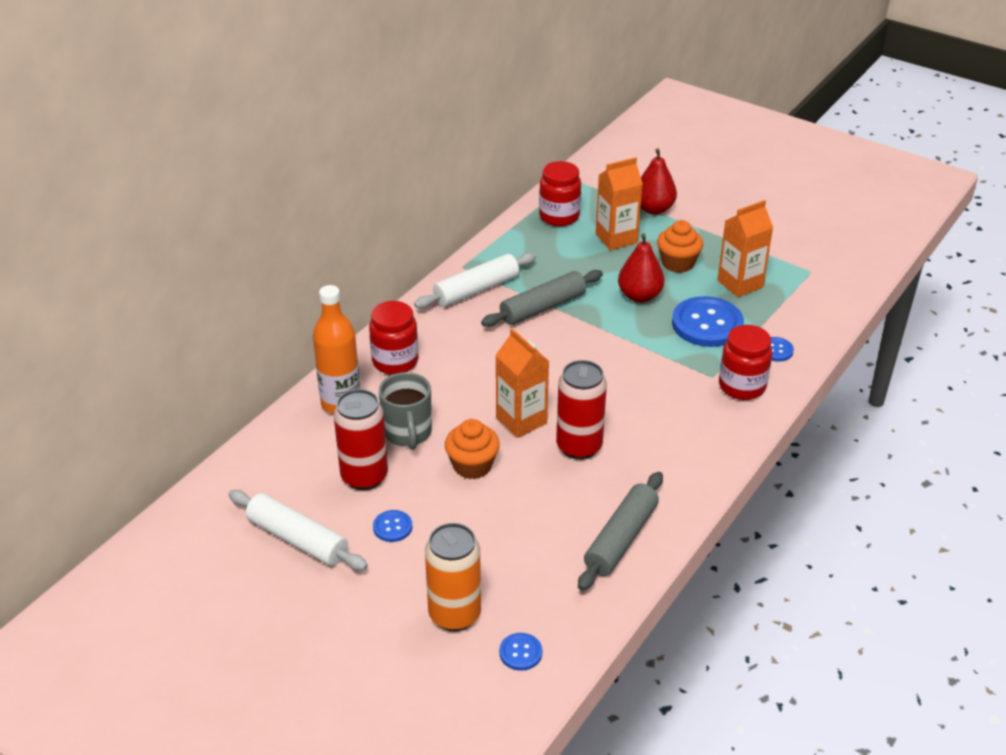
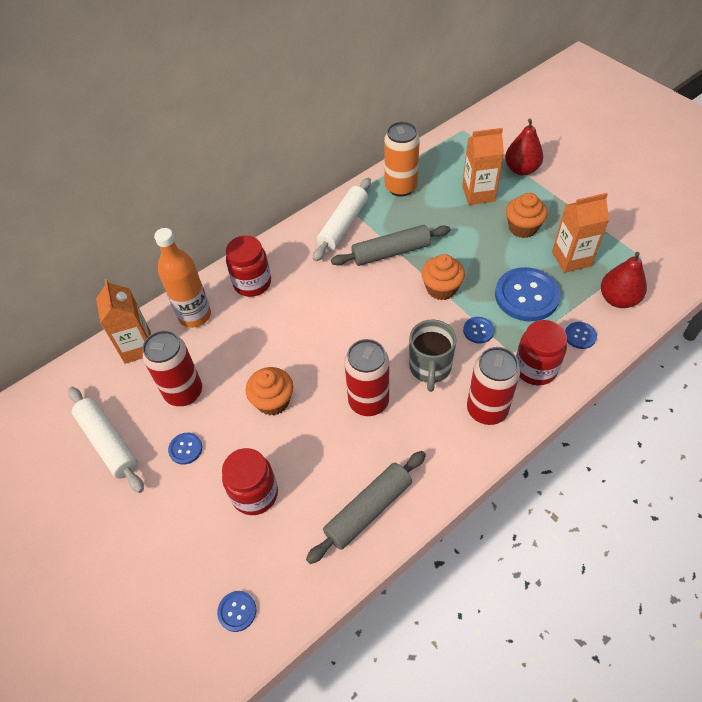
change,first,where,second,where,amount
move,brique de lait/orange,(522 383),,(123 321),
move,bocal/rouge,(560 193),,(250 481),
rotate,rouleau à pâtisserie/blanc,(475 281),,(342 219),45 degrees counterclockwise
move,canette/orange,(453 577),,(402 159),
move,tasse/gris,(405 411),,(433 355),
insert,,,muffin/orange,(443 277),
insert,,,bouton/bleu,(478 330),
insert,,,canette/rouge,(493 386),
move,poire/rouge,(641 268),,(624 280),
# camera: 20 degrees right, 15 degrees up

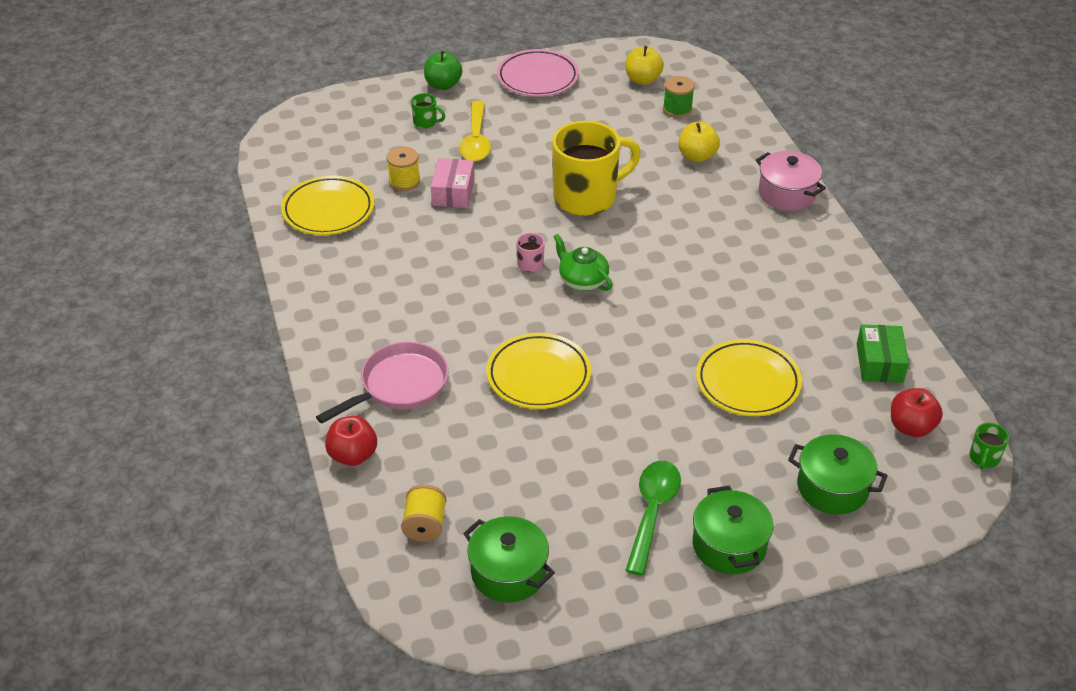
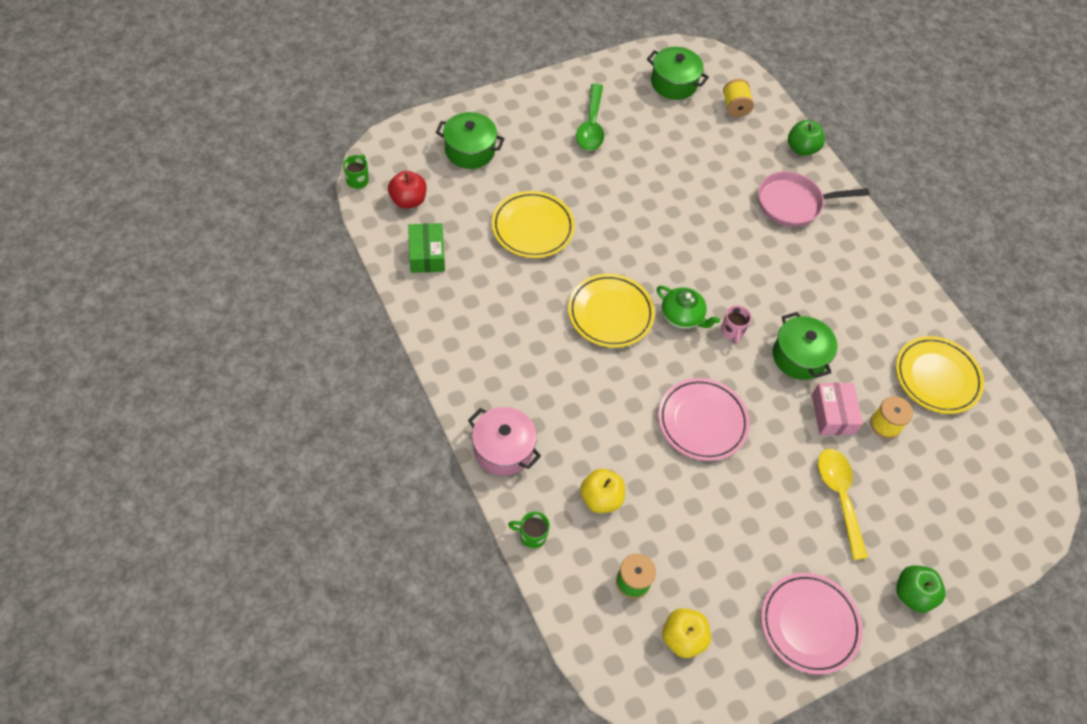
change,first,where,second,where,amount
move,tasse/vert,(428 111),,(529 530),
move,assiette/jaune,(538 371),,(611 311),
replace,tasse/jaune,(596 168),assiette/rose,(704 419),
rotate,poêle/rose,(382 383),,(813 199),45 degrees clockwise
move,marmite/vert,(733 530),,(805 346),
recolor,pomme/rouge,(351 441),pomme/vert,(806 138),
# camera: 165 degrees right, 15 degrees up

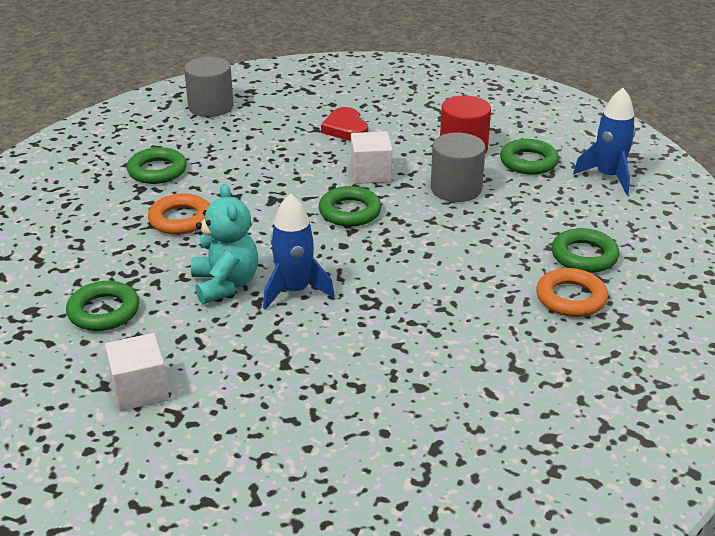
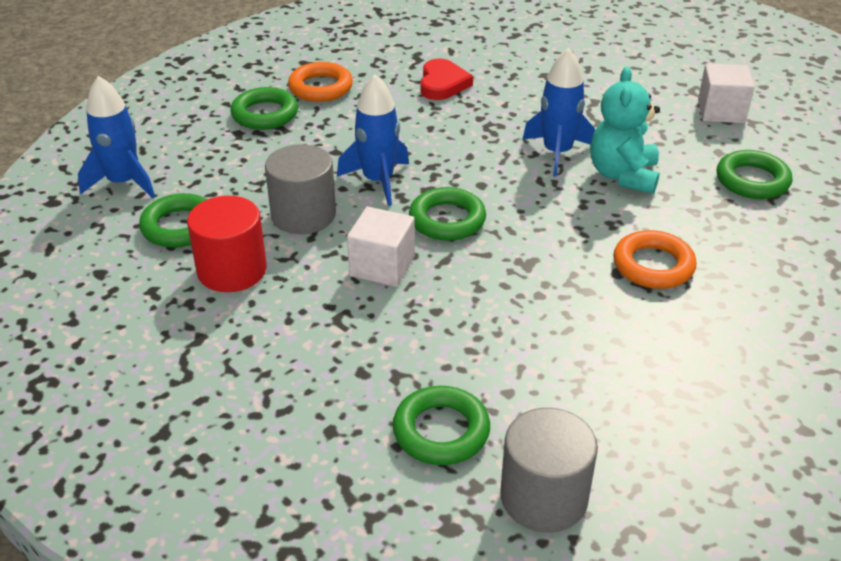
change,first,where,second,where,amount
insert,,,fusée/bleu,(373 140),
move,anneau/vert,(157 165),,(441 425),
move,cœur/rouge,(344 124),,(446 79),
# camera: 155 degrees left, 5 degrees up

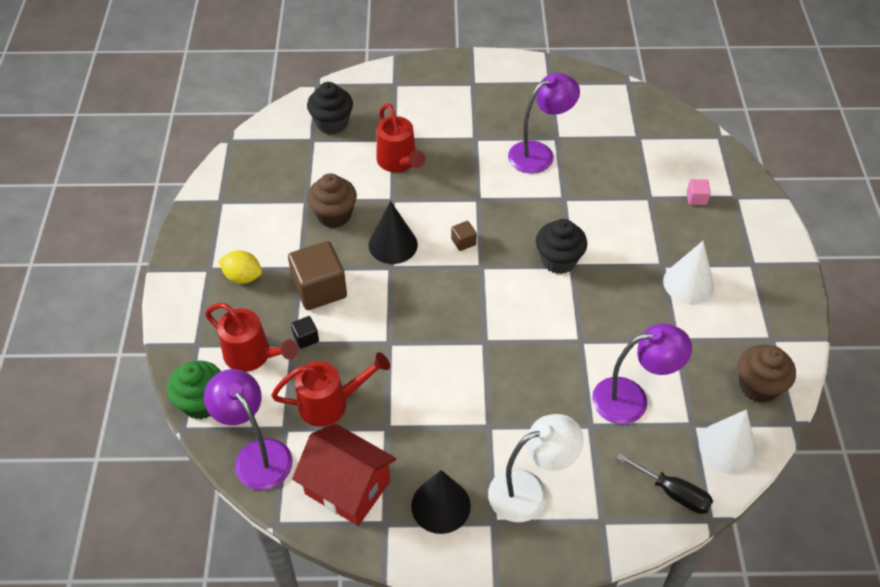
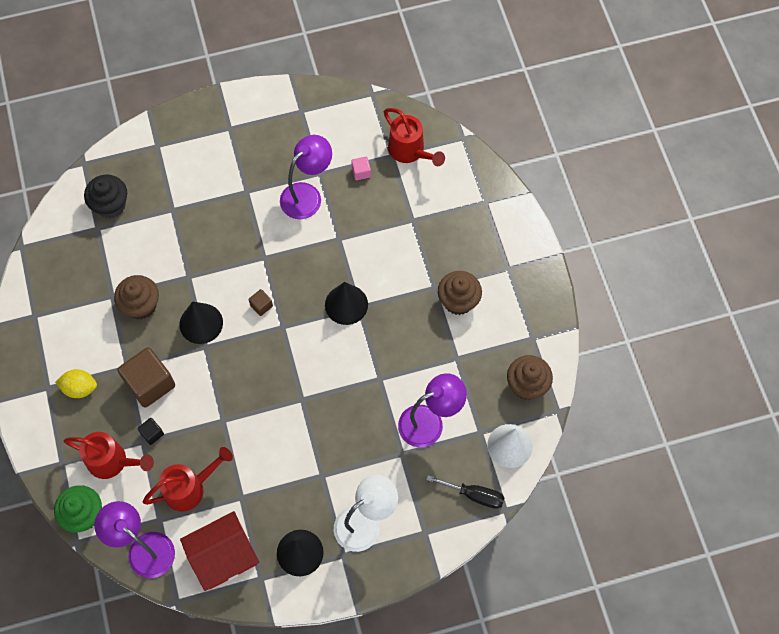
change,first,where,second,where,amount
rotate,maison/rouge,(344 475),,(219 551),45 degrees counterclockwise
replace,muffin/noir,(561 246),cône/noir,(346 303),
move,cube/rose,(698 192),,(361 168),
move,arrosoir/rouge,(400 137),,(414 137),
replace,cône/blanc,(688 272),muffin/marron,(460 293),
# camera: 15 degrees left, 15 degrees up

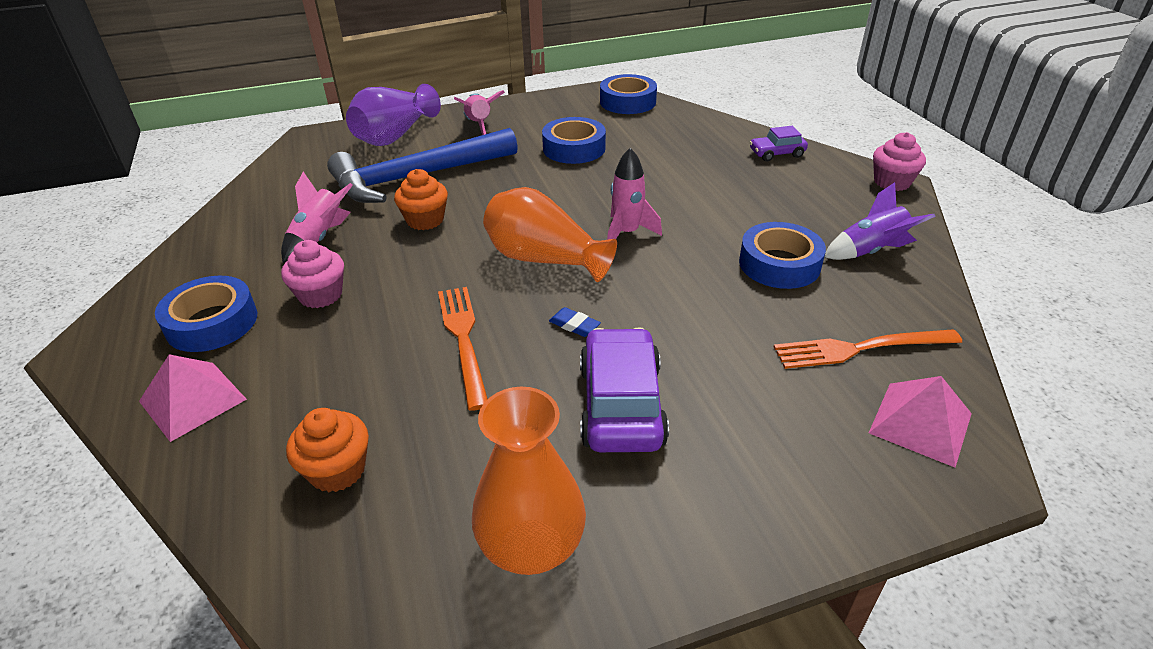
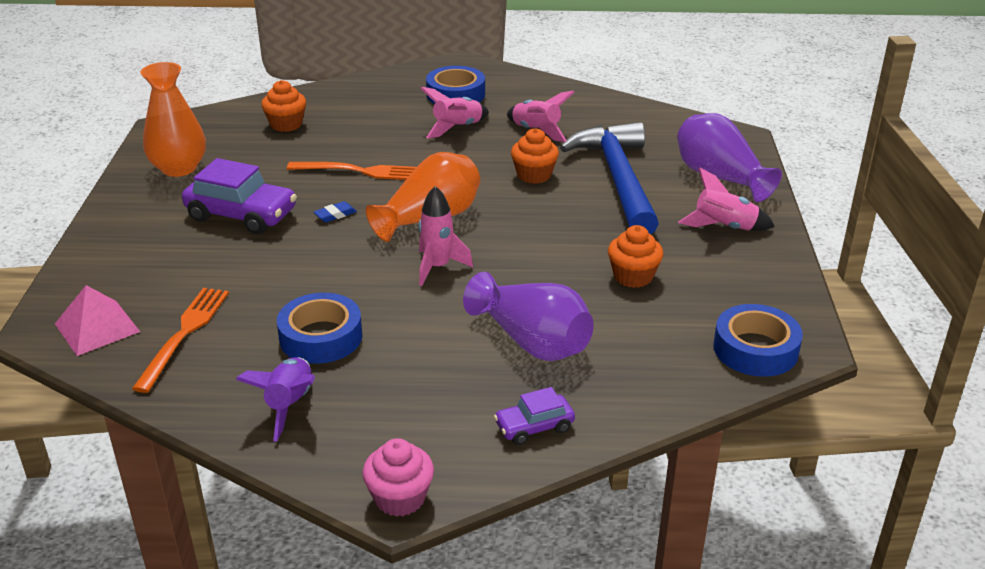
change,first,where,second,where,amount
replace,muffin/rose,(312 274),fusée/rose,(454 112),
insert,,,vase/violet,(528 316),
rotate,voiture/violet,(778 143),,(534 416),120 degrees counterclockwise
replace,ruban adhésif/bleu,(574 140),muffin/orange,(635 256),
delete,pyramide/rose,(193 398),,,
# camera: 110 degrees right, 5 degrees down

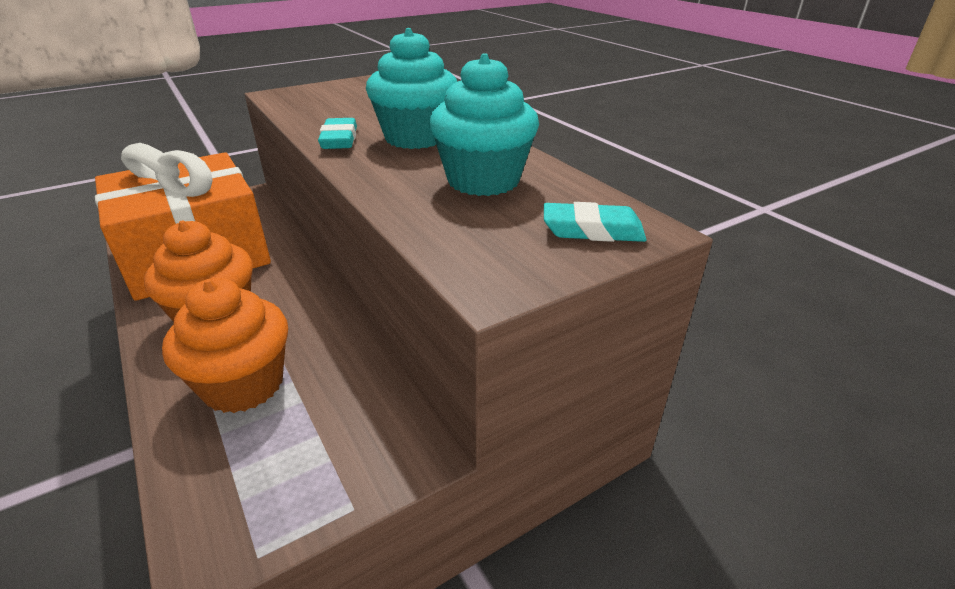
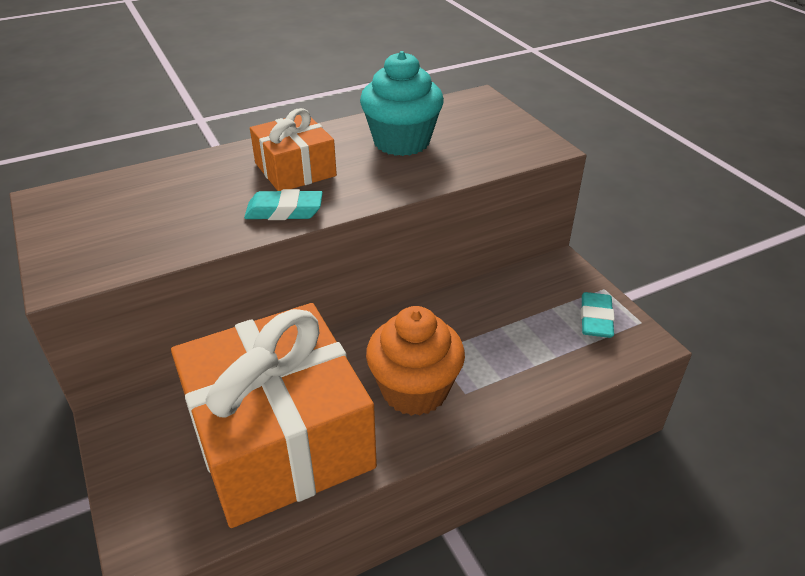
change,first,where,second,where,amount
replace,muffin/turquoise,(411 88),cadeau/orange,(293 149),
move,gomme/turquoise,(595 222),,(598 315),
delete,muffin/orange,(225 345),,,
# camera: 85 degrees left, 5 degrees up

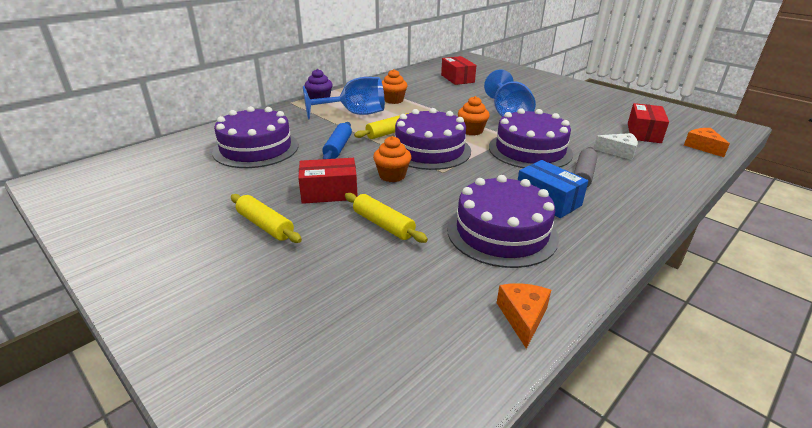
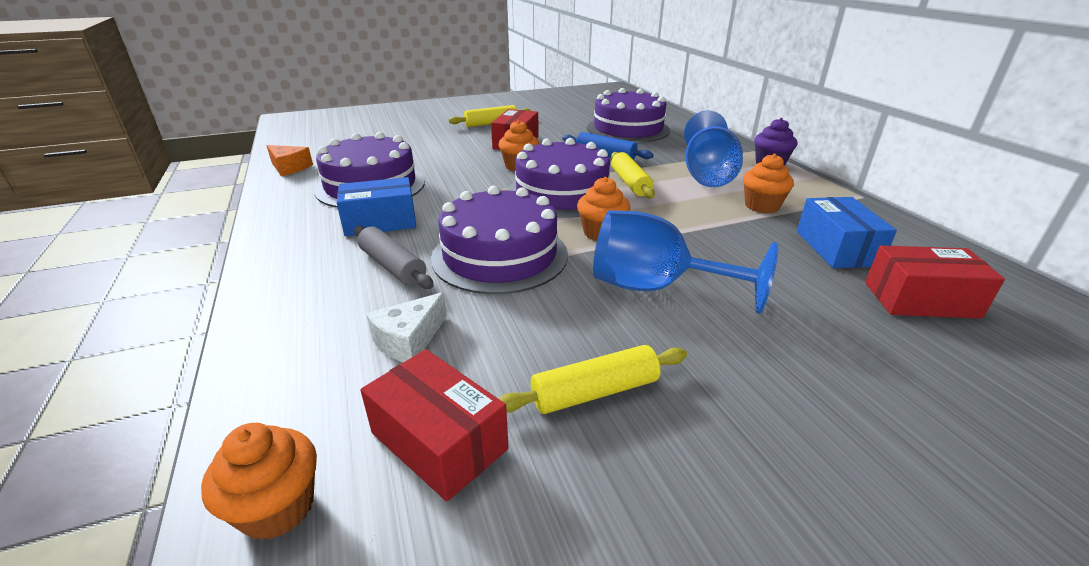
change,first,where,second,where,amount
replace,fromage/orange,(707 142),muffin/orange,(259 481),
move,rouleau à pâtisserie/jaune,(386 218),,(593 379),
insert,,,boîte/bleu,(847 232),
# camera: 115 degrees right, 0 degrees up

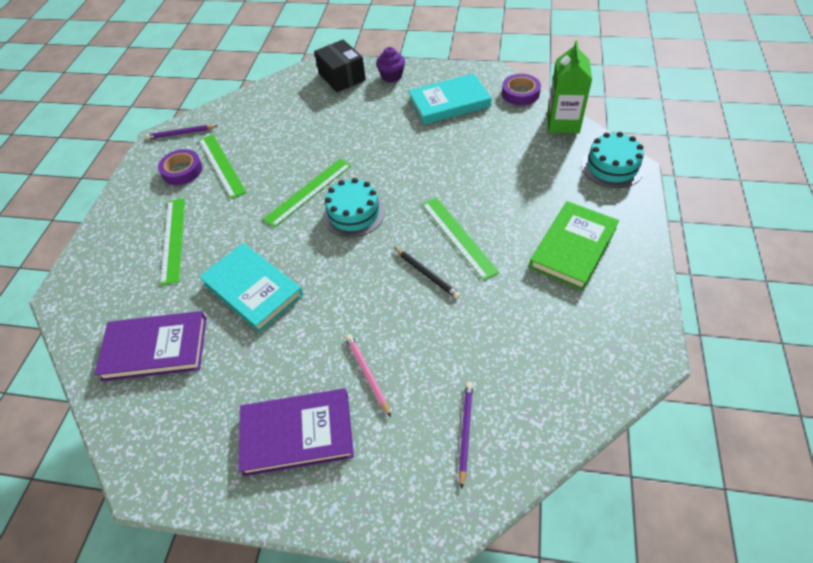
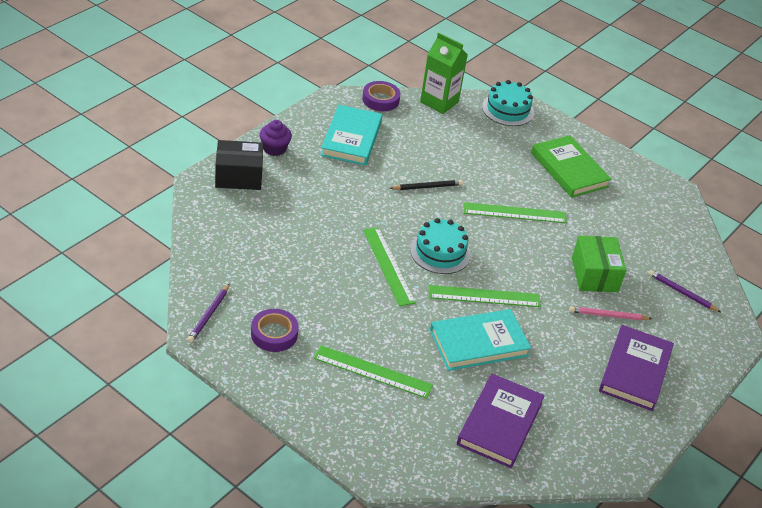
change,first,where,second,where,amount
move,crayon/noir,(427 273),,(426 185),
move,règle/vert,(223 166),,(485 296),
insert,,,boîte/vert,(599 264),
# camera: 70 degrees left, 10 degrees down

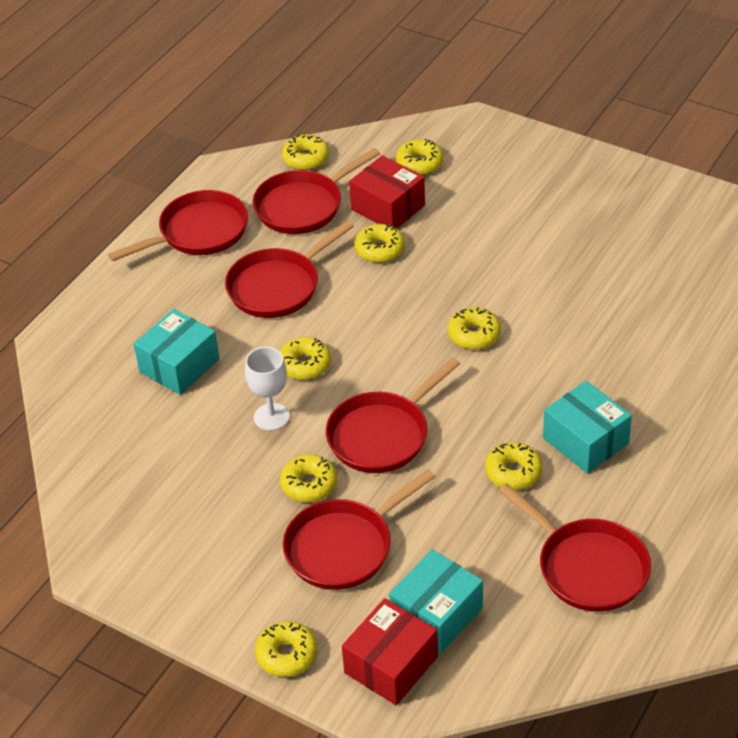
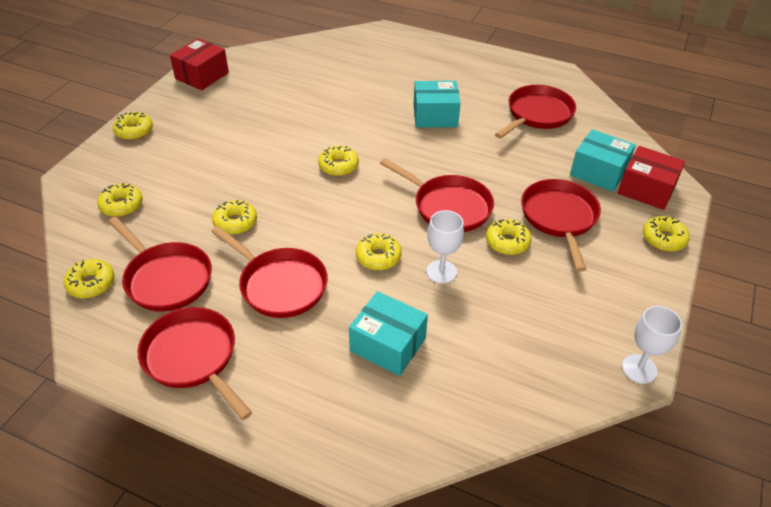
change,first,where,second,where,amount
move,beignet/jaune,(513 466),,(133 126),
move,boîte/rouge,(387 191),,(199 64),
rotate,boîte/turquoise,(587 427),,(437 104),45 degrees clockwise
rotate,poêle/rouge,(359 529),,(561 225),135 degrees counterclockwise
insert,,,verre à pied/blanc,(652 345),
# camera: 100 degrees left, 0 degrees up

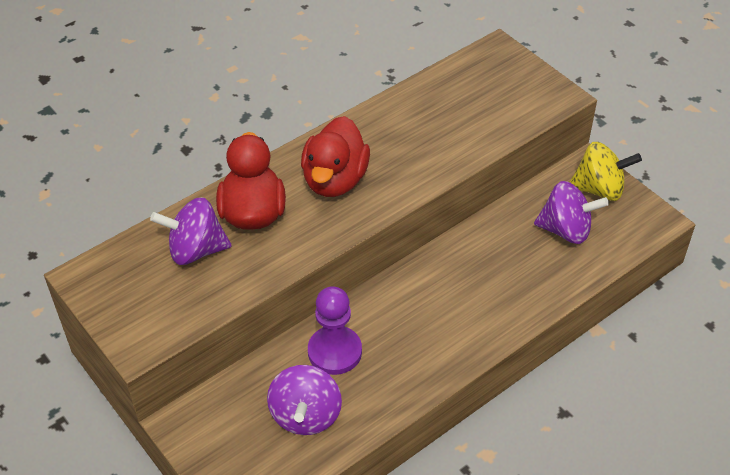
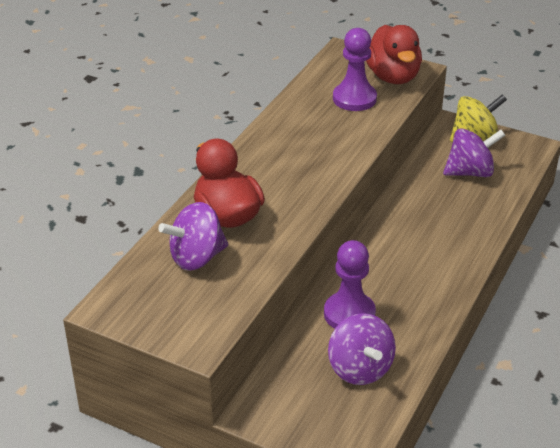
change,first,where,second,where,amount
insert,,,pion/violet,(355 69),
move,canard/rouge,(335 156),,(394 54),
# camera: 25 degrees left, 10 degrees down

